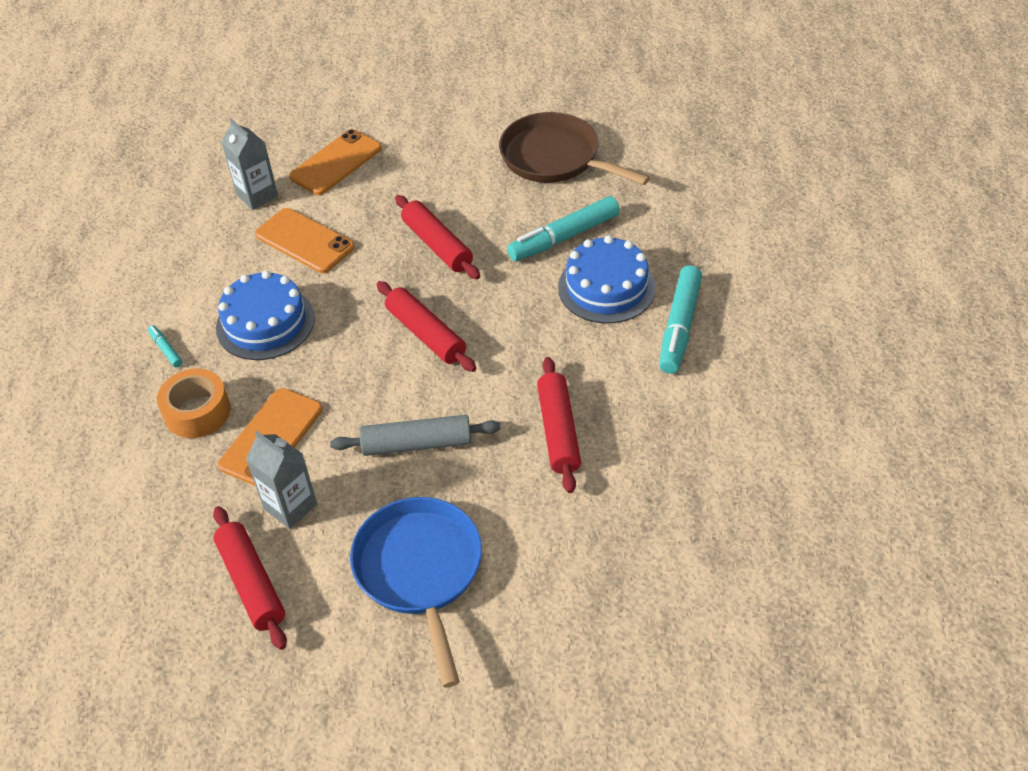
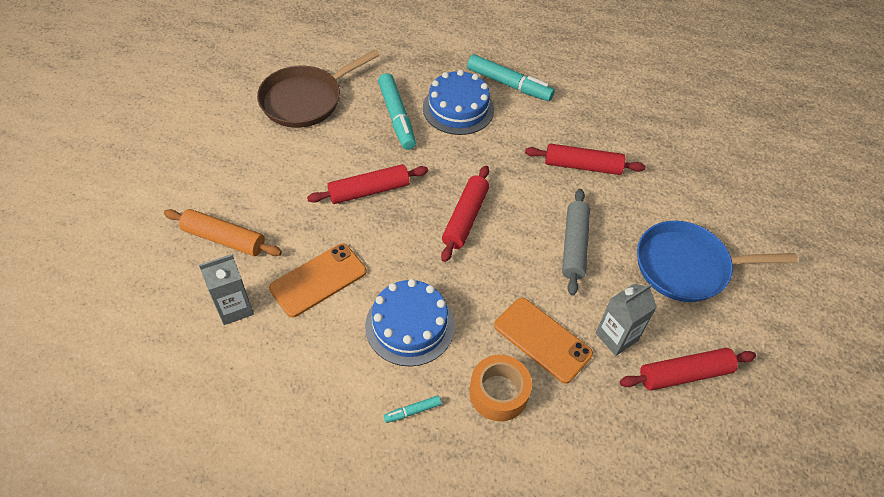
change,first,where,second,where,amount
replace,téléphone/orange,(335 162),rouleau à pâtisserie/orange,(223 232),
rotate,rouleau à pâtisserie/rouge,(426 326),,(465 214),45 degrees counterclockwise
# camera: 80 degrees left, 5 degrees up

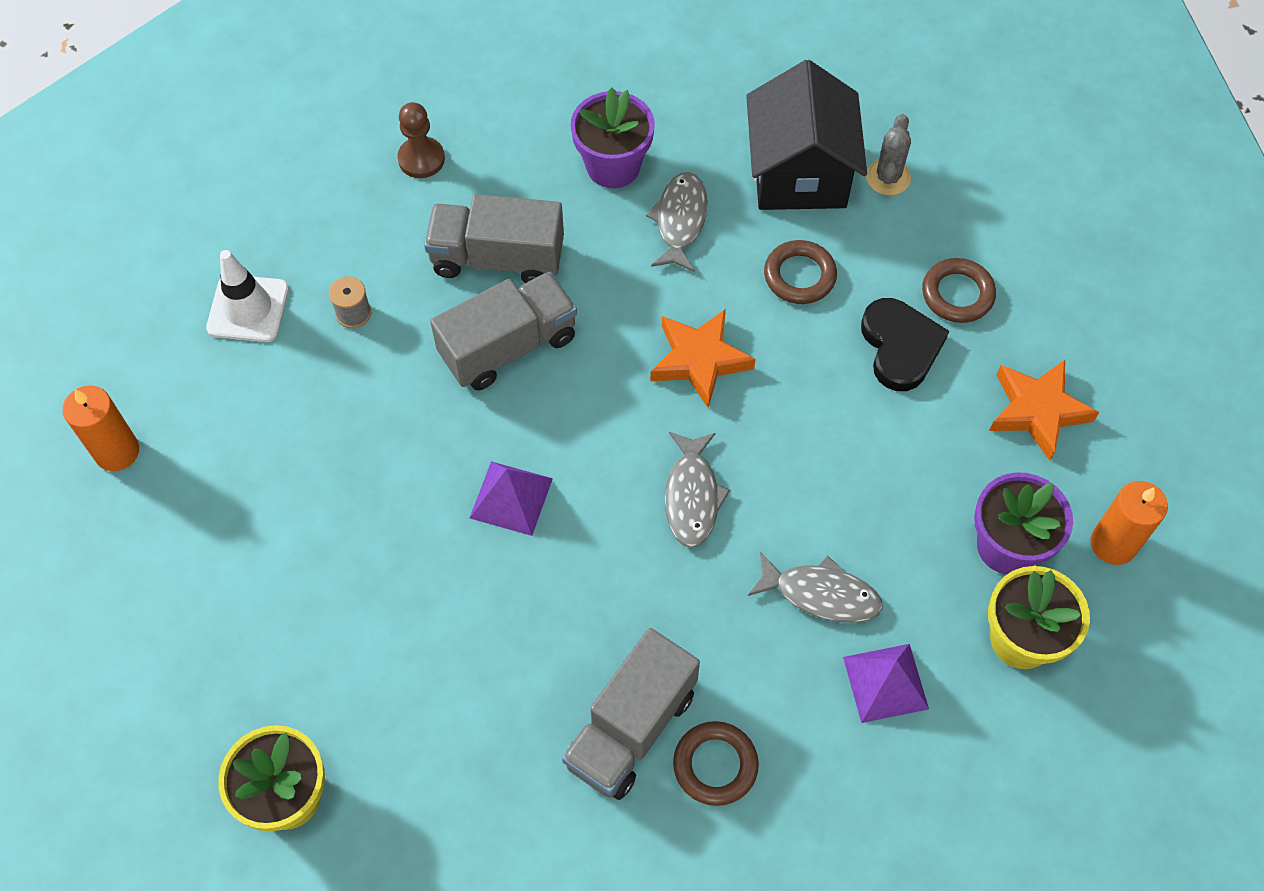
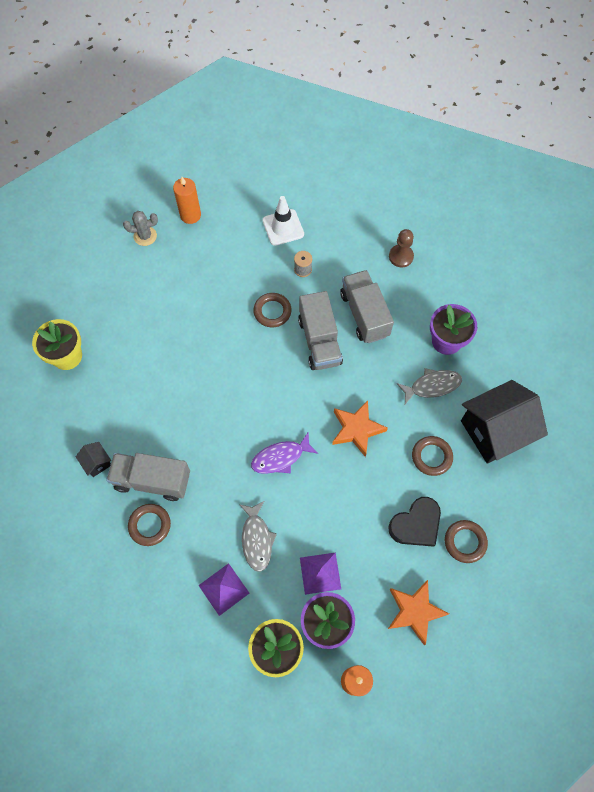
change,first,where,second,where,amount
insert,,,maison/noir,(93 459),
move,cactus/gris,(888 154),,(140 228),
recolor,poisson/gris,(697 490),poisson/violet,(284 453),
insert,,,anneau/marron,(272 310),
rotate,camion/gris,(503 331),,(320 330),45 degrees clockwise
move,pyramide/violet,(511 498),,(320 574),
# camera: 65 degrees right, 5 degrees up

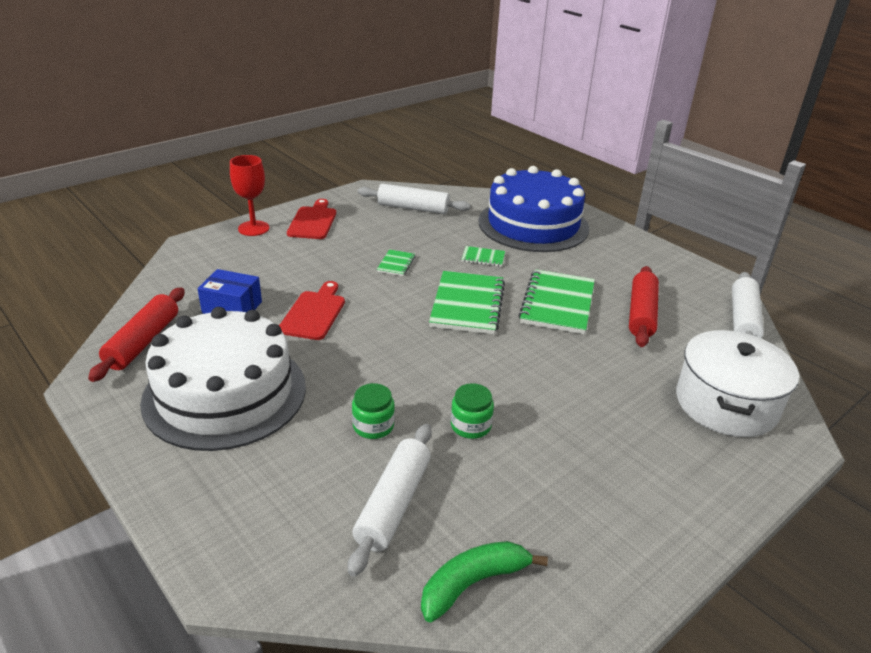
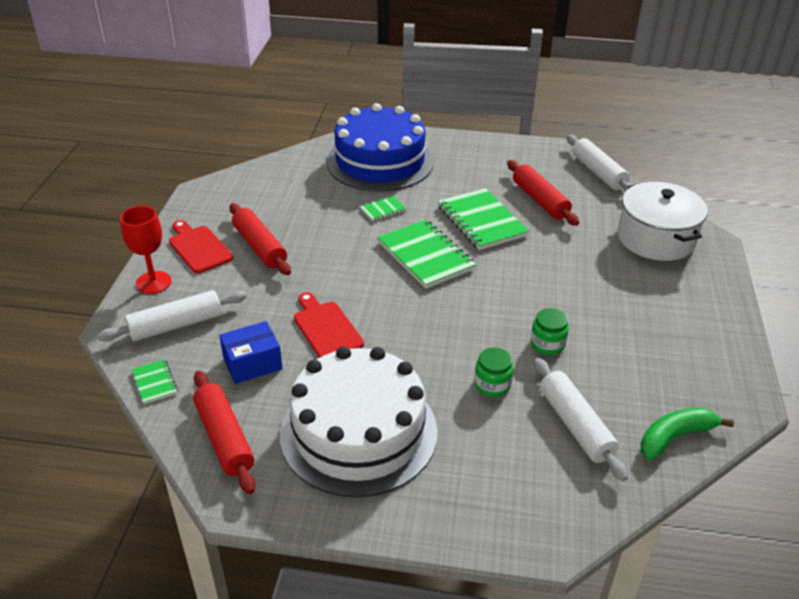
change,first,where,second,where,amount
move,rouleau à pâtisserie/blanc,(414 199),,(172 316),
move,carnet/vert,(396 262),,(155 381),
insert,,,rouleau à pâtisserie/rouge,(260 239),
rotate,banane/vert,(484 582),,(687 434),45 degrees clockwise
# camera: 40 degrees left, 5 degrees up

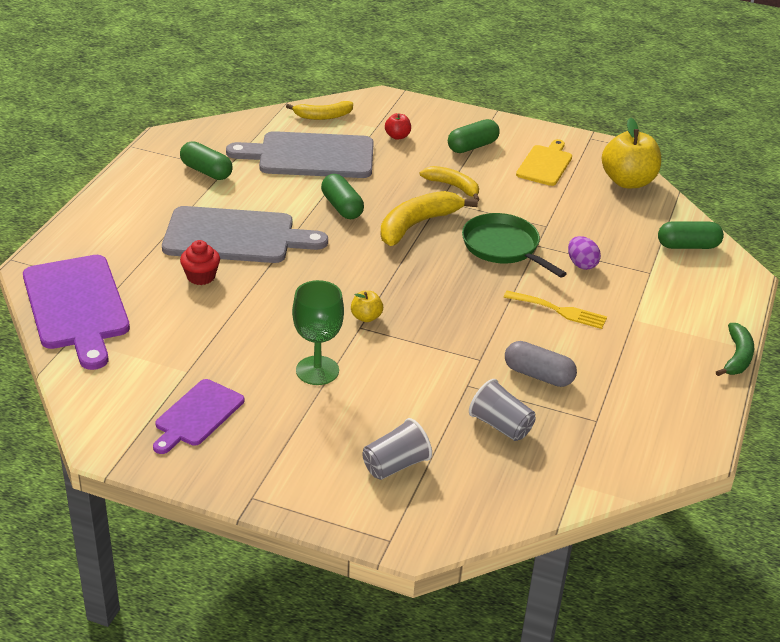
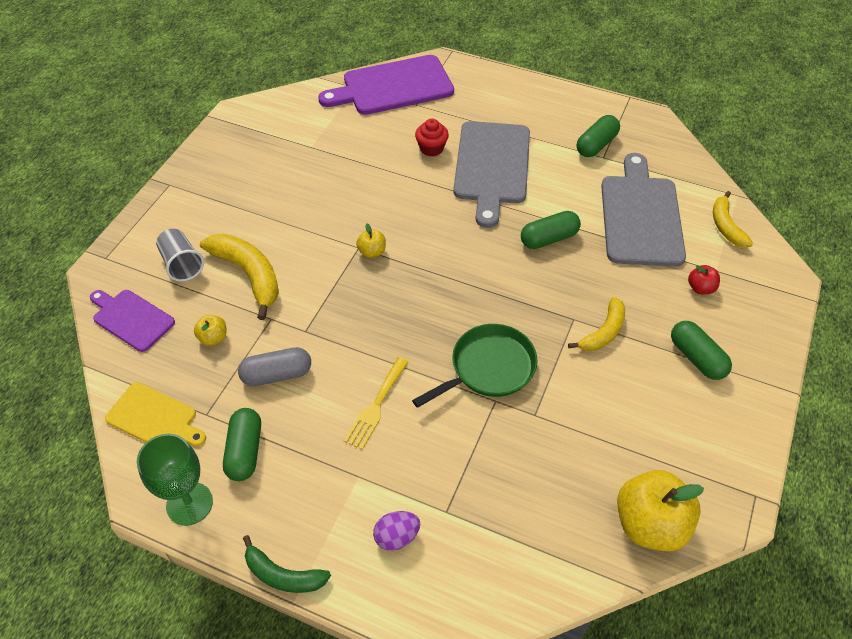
change,first,where,second,where,amount
move,planche à découper/violet,(198 416),,(132 321),
move,planche à découper/jaune,(544 162),,(155 414),
move,verre à pied/vert,(318 332),,(175 480),
replace,gobelet/gris,(502 410),pomme/jaune,(210 330),
move,banane/jaune,(429 218),,(239 277),
move,gélule/vert,(691 235),,(242 444),
rotate,gélule/gris,(541 364),,(274 366),45 degrees clockwise
move,œuf/violet,(584 253),,(396 531),
# camera: 95 degrees right, 15 degrees up

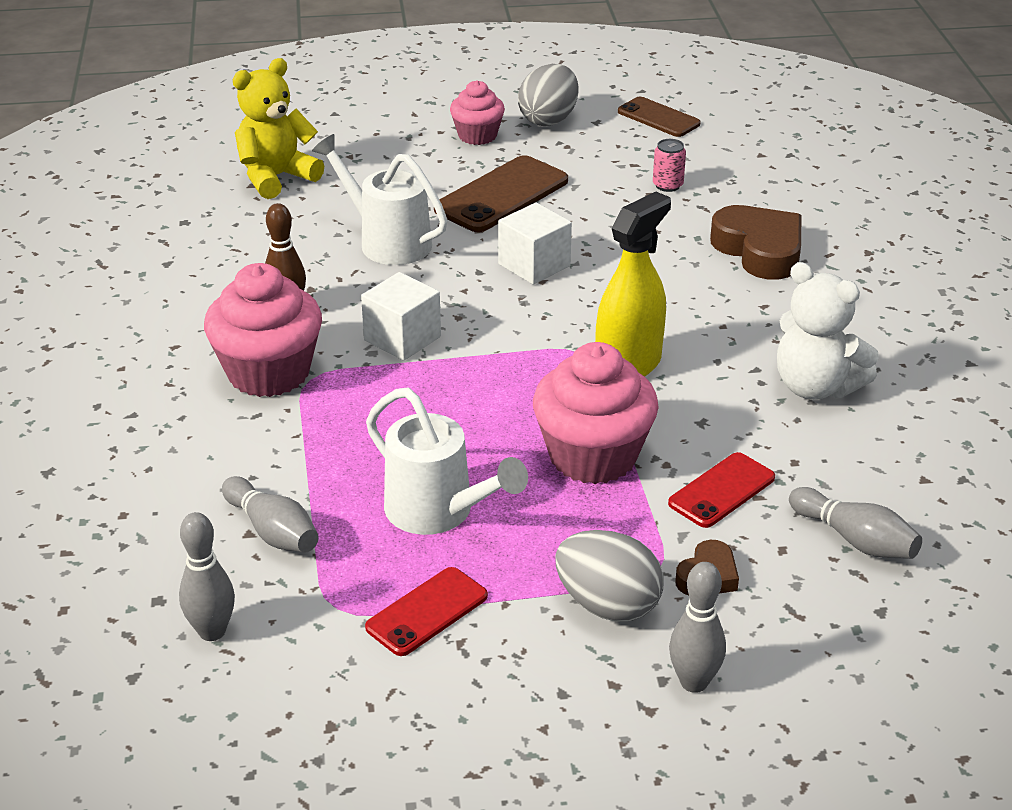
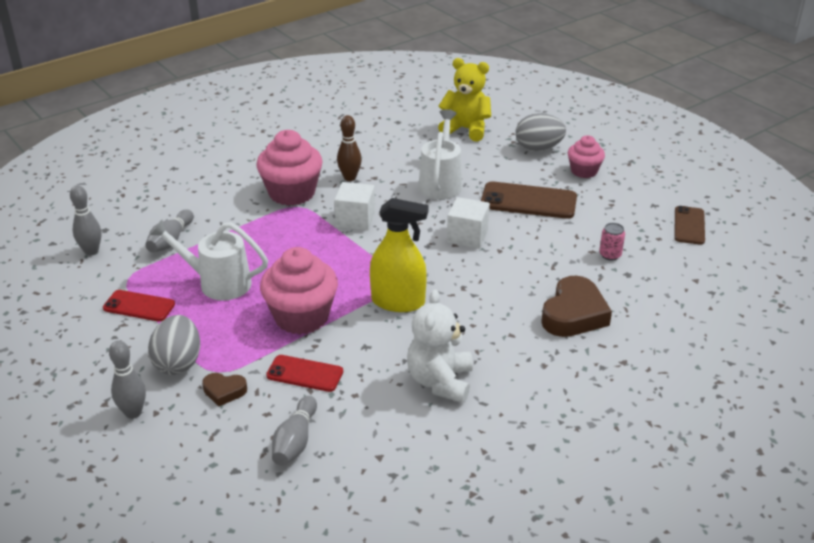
change,first,where,second,where,amount
rotate,arrosoir/blanc,(447 461),,(209 260),90 degrees clockwise
move,œuf/gris,(548 95),,(541 132),
# camera: 60 degrees right, 0 degrees up

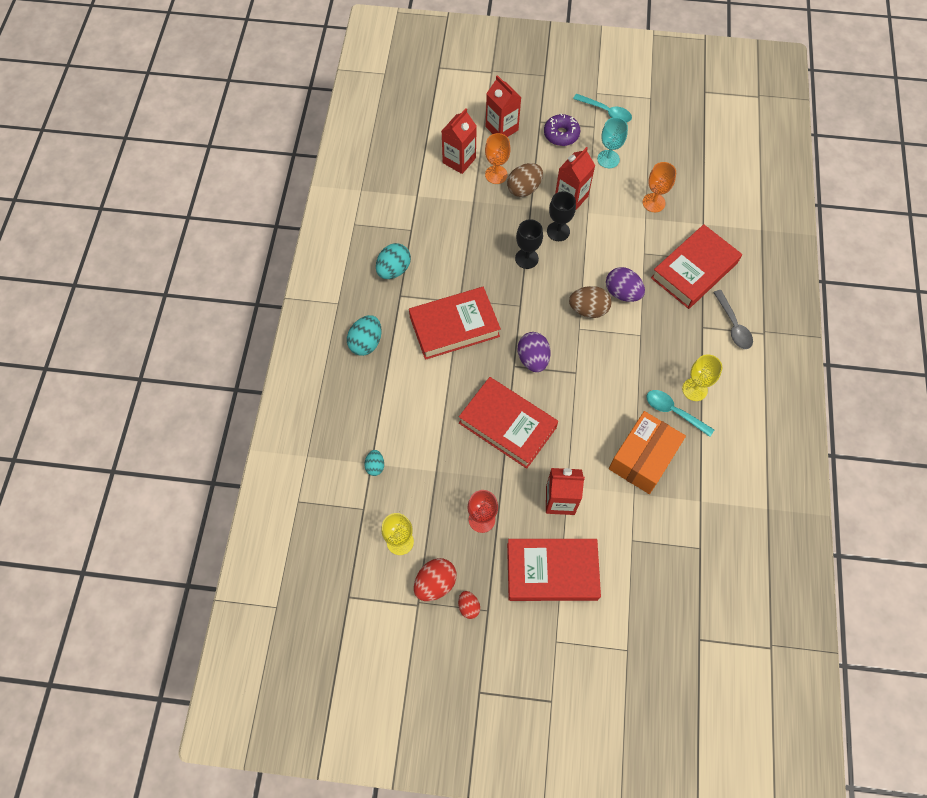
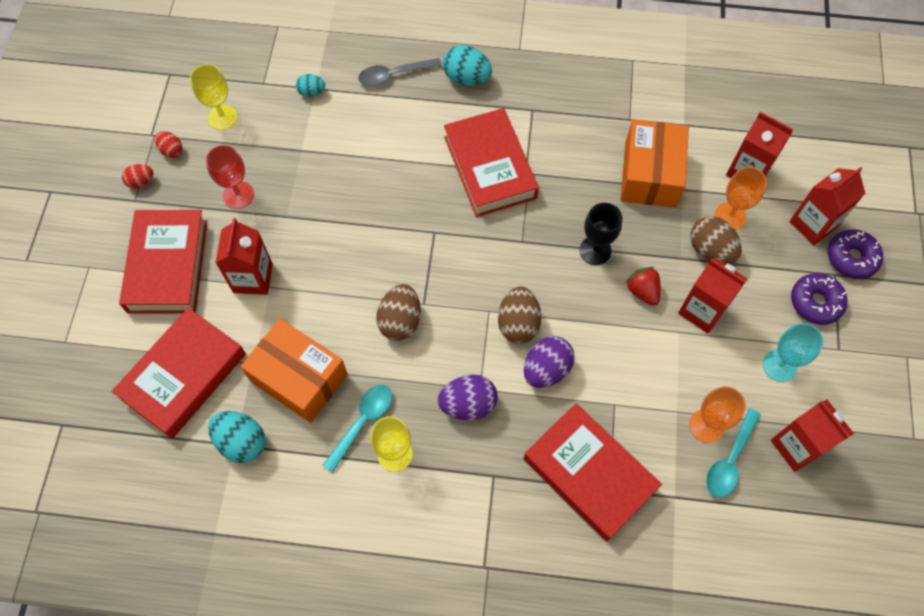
change,first,where,second,where,amount
move,livre/rouge,(508 423),,(178 373),
resize,œuf/rouge,(435 579),,(168 144),x0.58
move,œuf/turquoise,(393 261),,(237 437),
move,cuillère/gris,(733 319),,(400 72),
insert,,,œuf/marron,(398 312),
move,œuf/violet,(534 352),,(468 397),
insert,,,boîte/orange,(655 163),
replace,verre à pied/noir,(561 216),fraise/rouge,(643 286),
move,cuillère/turquoise,(602 108),,(733 453),
insert,,,brique de lait/rouge,(812 436),
insert,,,beignet/violet,(855 254),
# camera: 90 degrees right, 0 degrees up

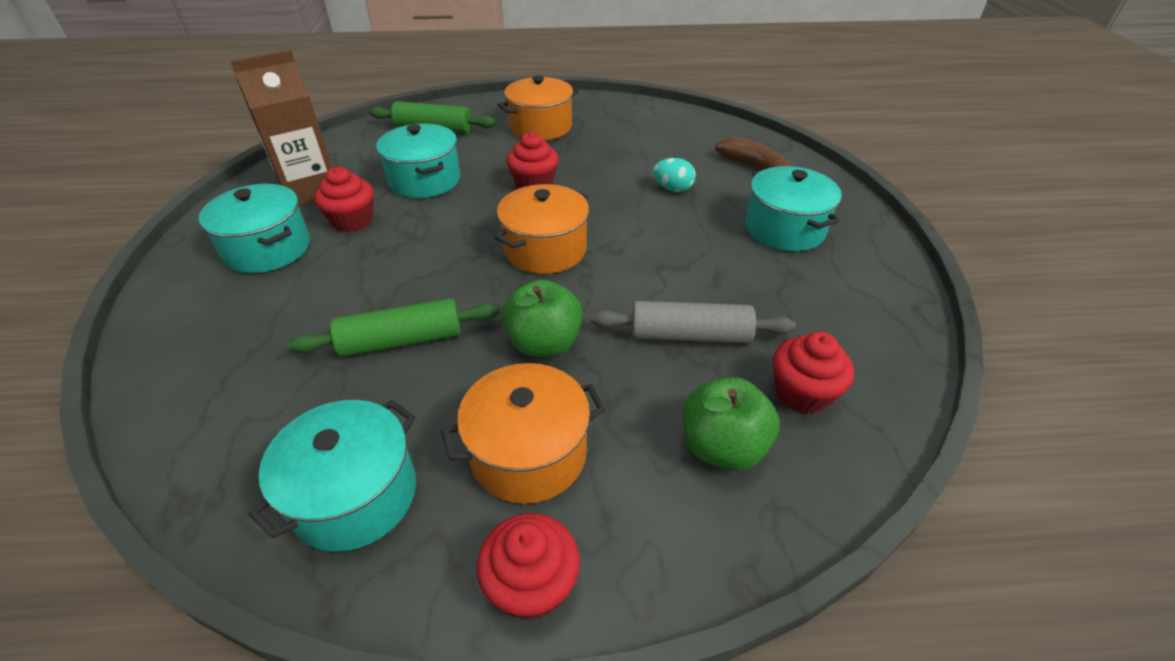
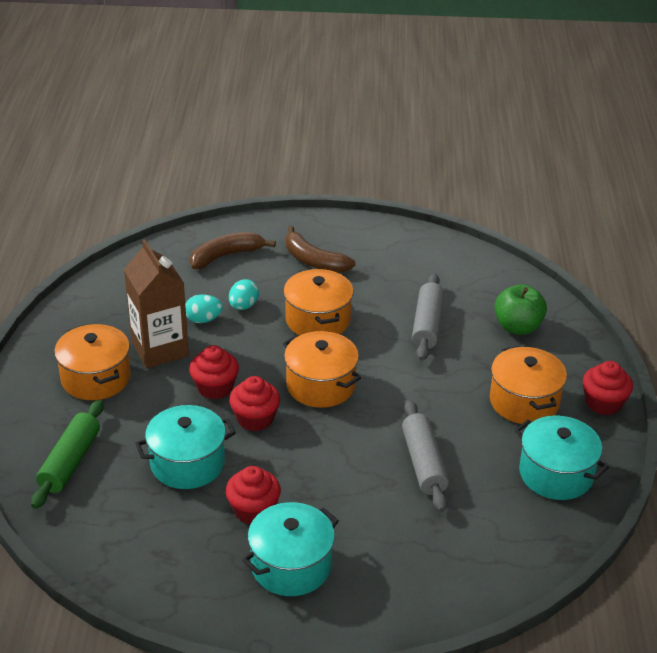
change,first,where,second,where,amount
move,brique de lait/marron,(281 128),,(156 303),
insert,,,œuf/turquoise,(204 308),
move,muffin/rouge,(813 373),,(254 403),
insert,,,marmite/orange,(318 302),
replace,marmite/turquoise,(793 208),banane/marron,(321 249),
recolor,rouleau à pâtisserie/vert,(394 327),rouleau à pâtisserie/gris,(425 456),
delete,pomme/vert,(542 318),,,
# camera: 85 degrees left, 5 degrees down

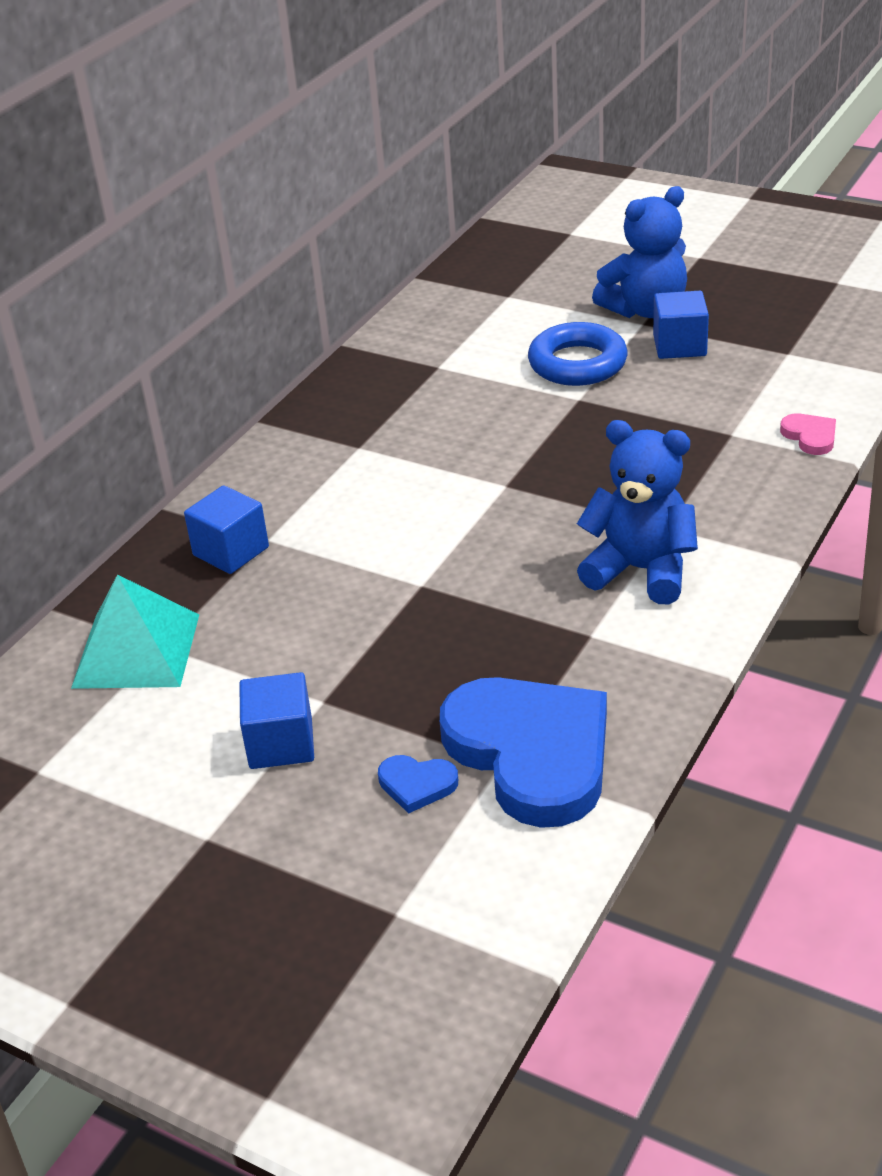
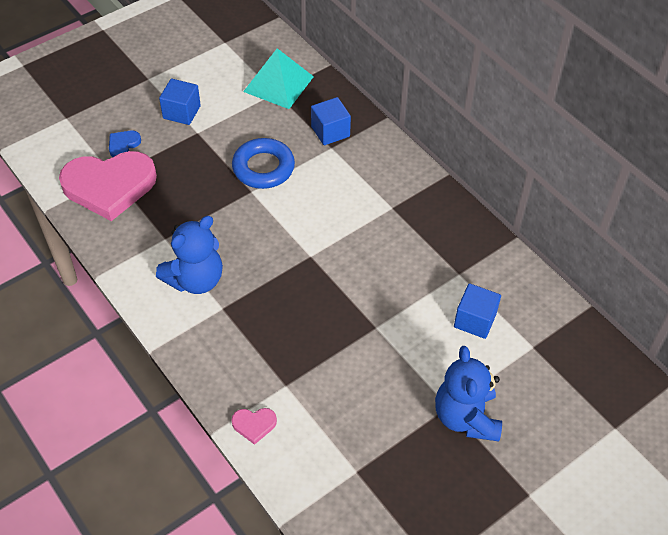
change,first,where,second,where,amount
recolor,cœur/bleu,(523 752),cœur/rose,(108 186),
move,anneau/bleu,(578 354),,(263 163),
move,cube/bleu,(681 325),,(477 311),
# camera: 110 degrees right, 15 degrees up

